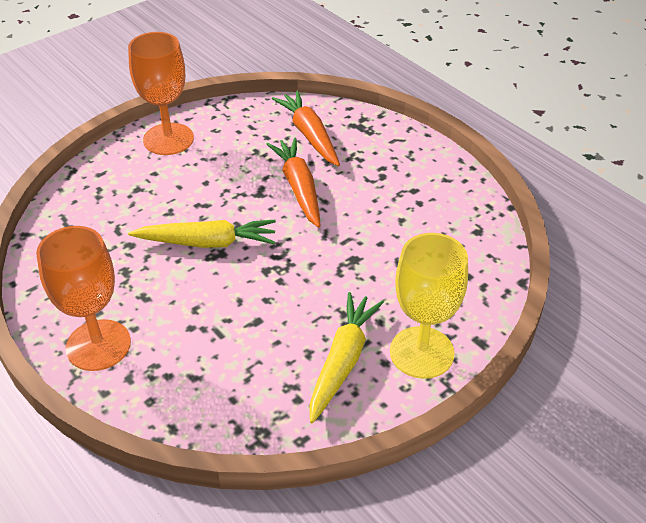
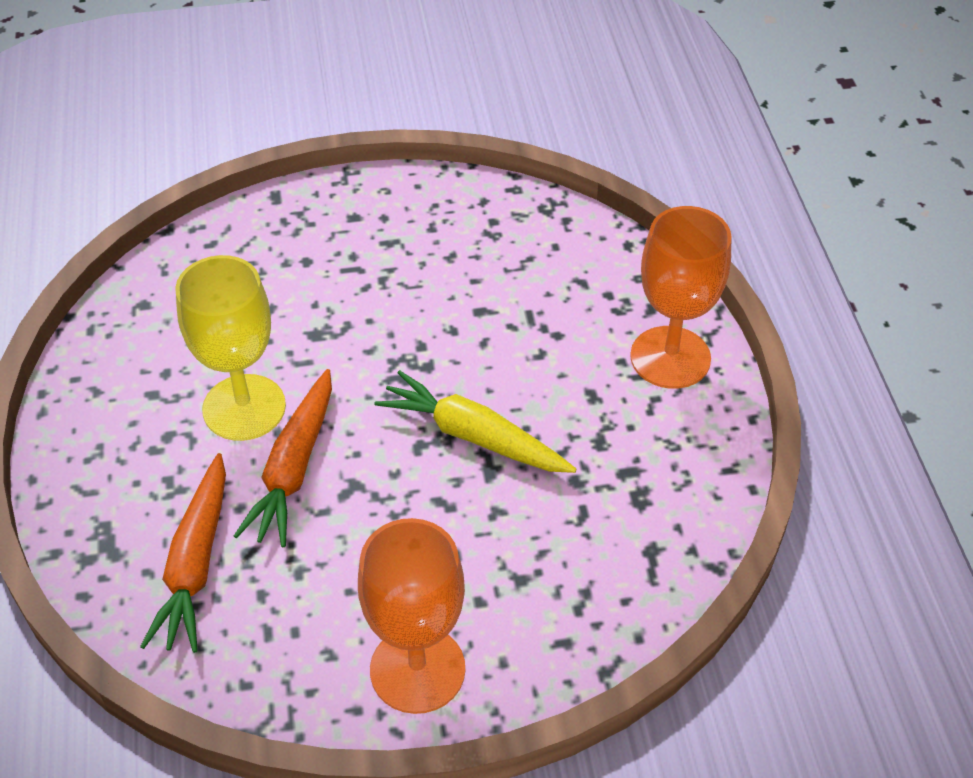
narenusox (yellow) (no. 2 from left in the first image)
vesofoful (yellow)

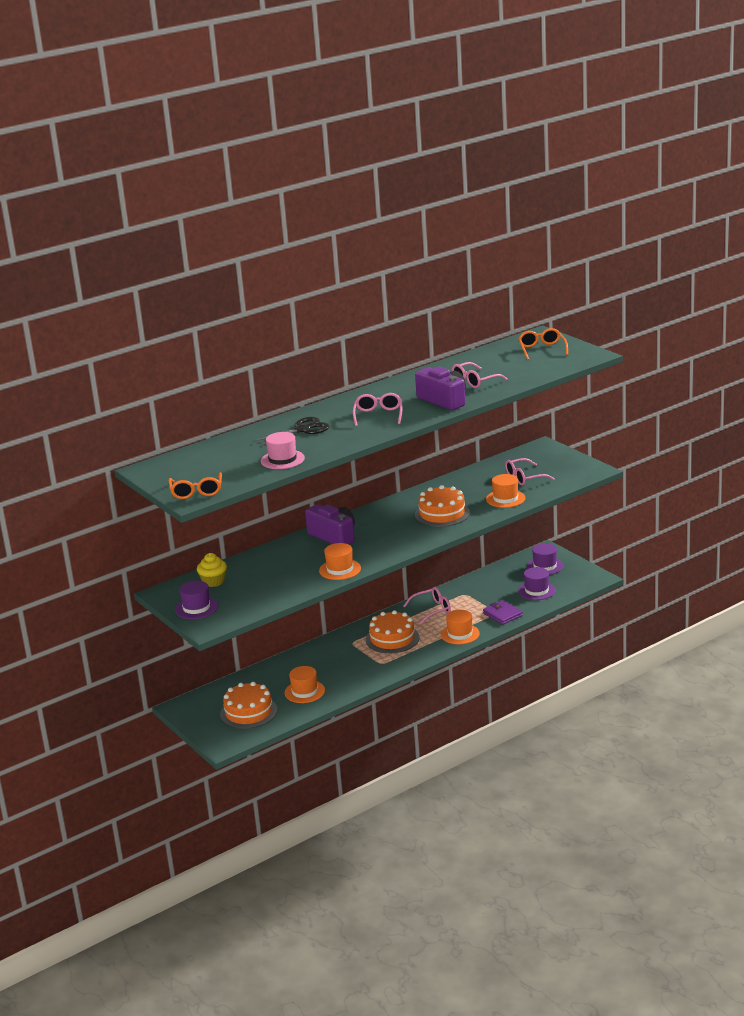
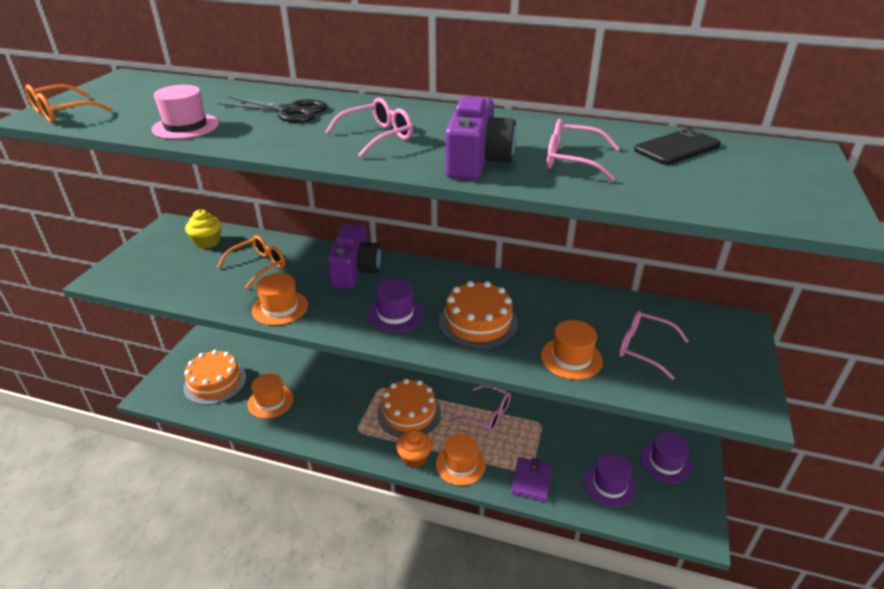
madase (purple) (no. 1 from left)
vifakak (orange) (no. 2 from left)
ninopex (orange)
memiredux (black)

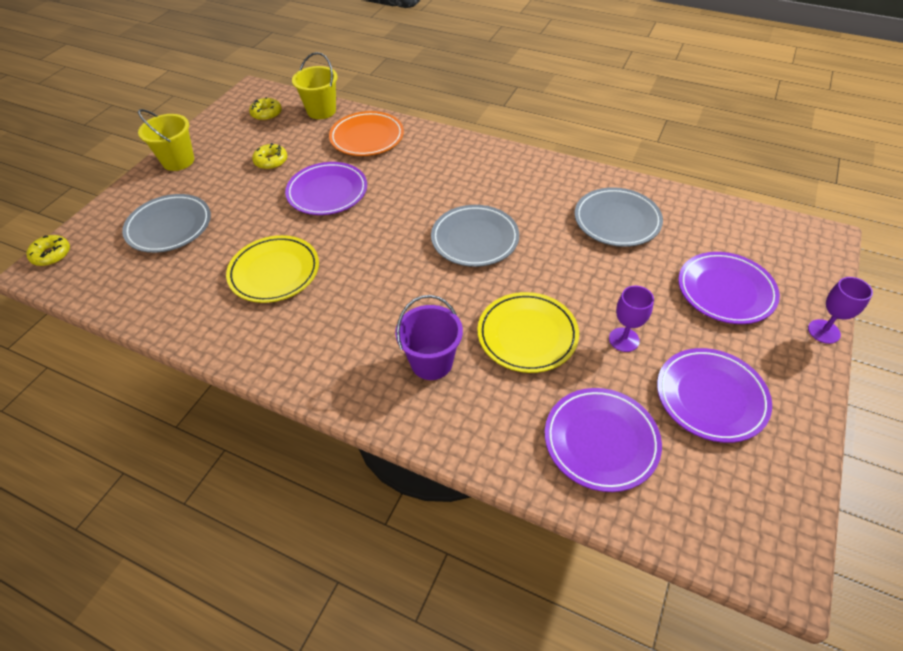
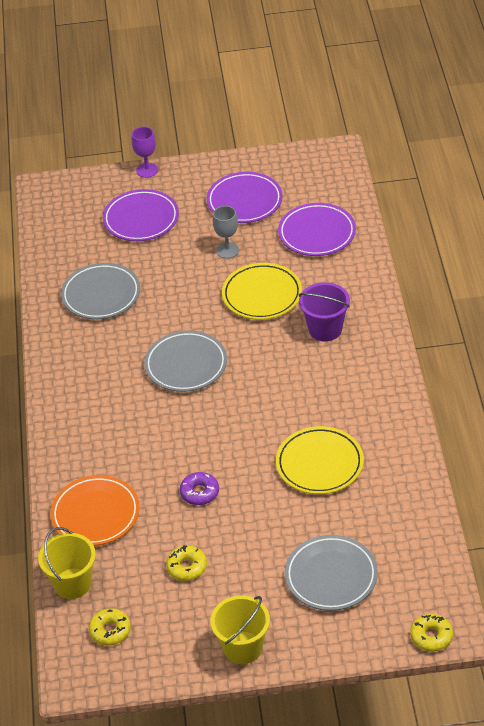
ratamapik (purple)
vesofoful (grey)

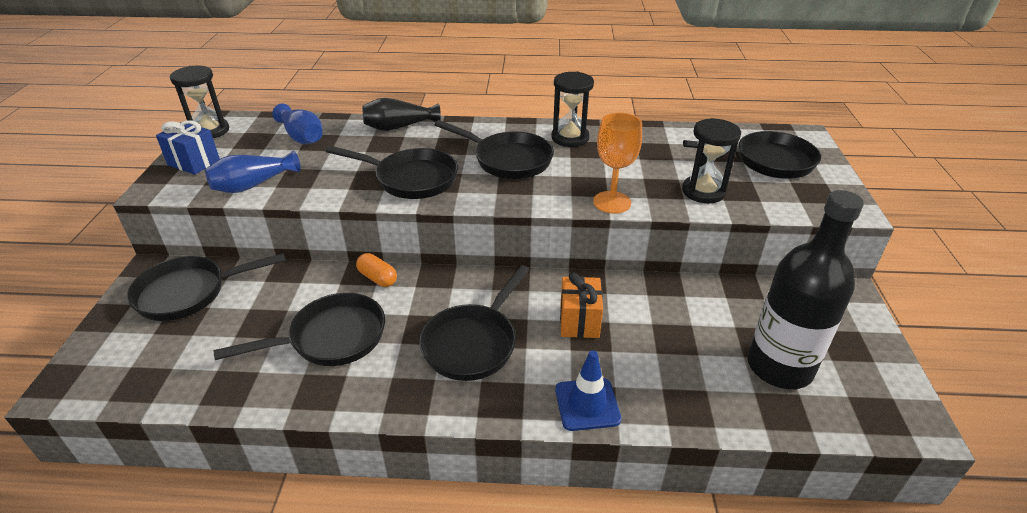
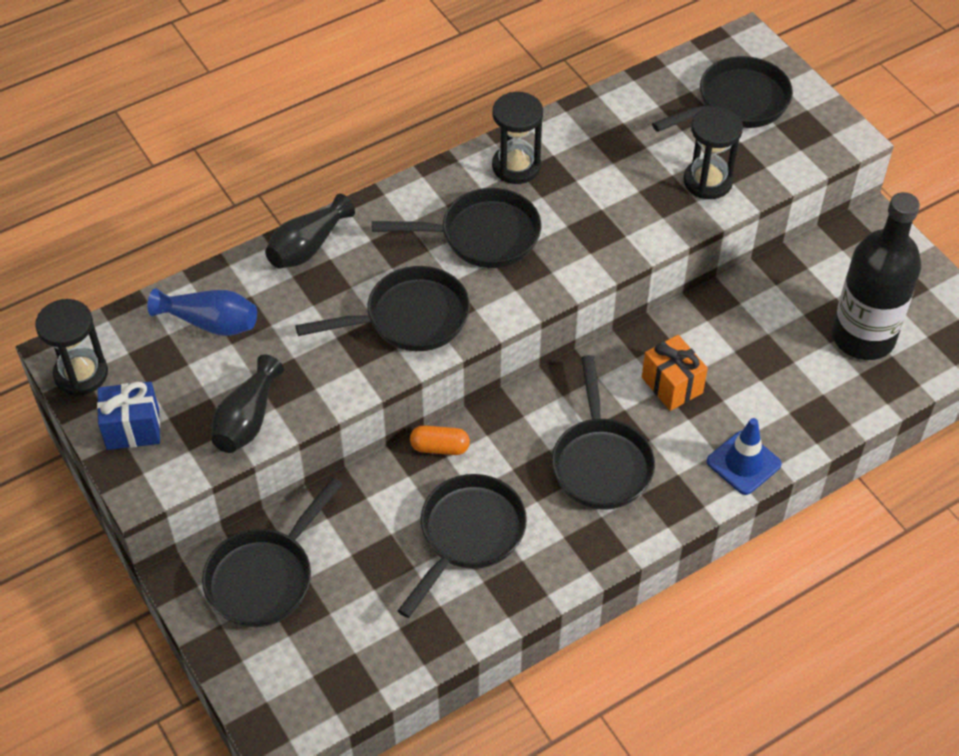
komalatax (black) (no. 1 from left)
vesofoful (orange)

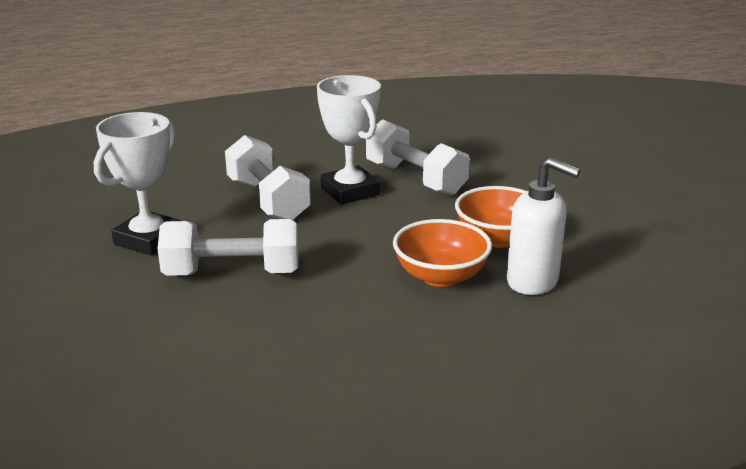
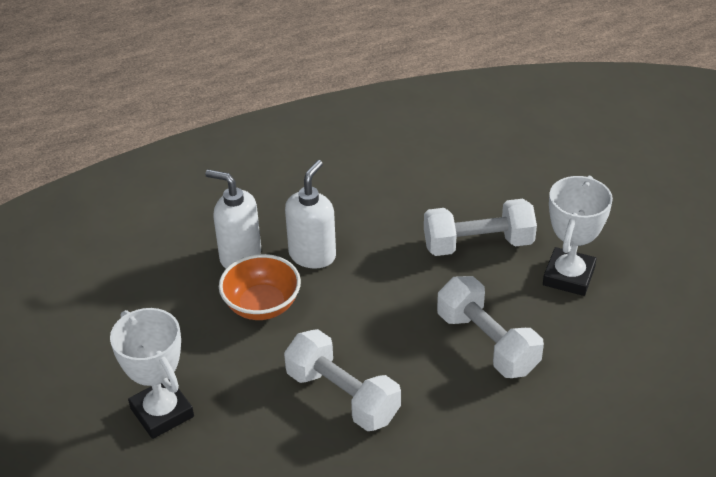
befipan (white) (no. 1 from left)
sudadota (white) (no. 2 from left)

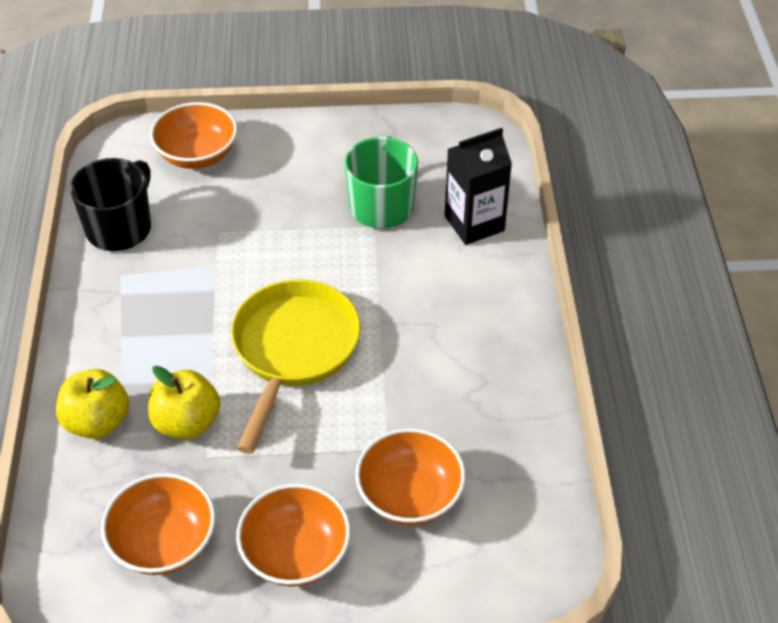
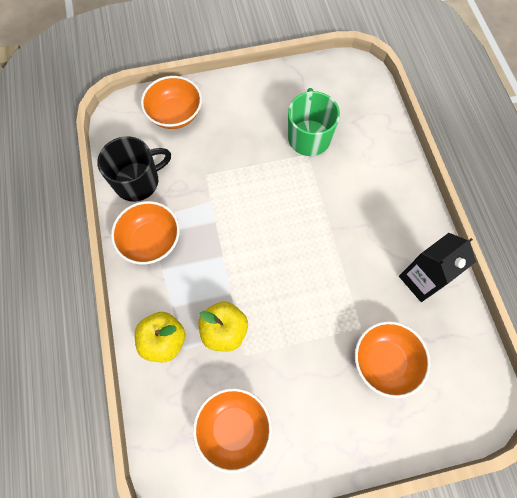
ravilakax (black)
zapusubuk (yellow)
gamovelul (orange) (no. 1 from left)
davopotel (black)

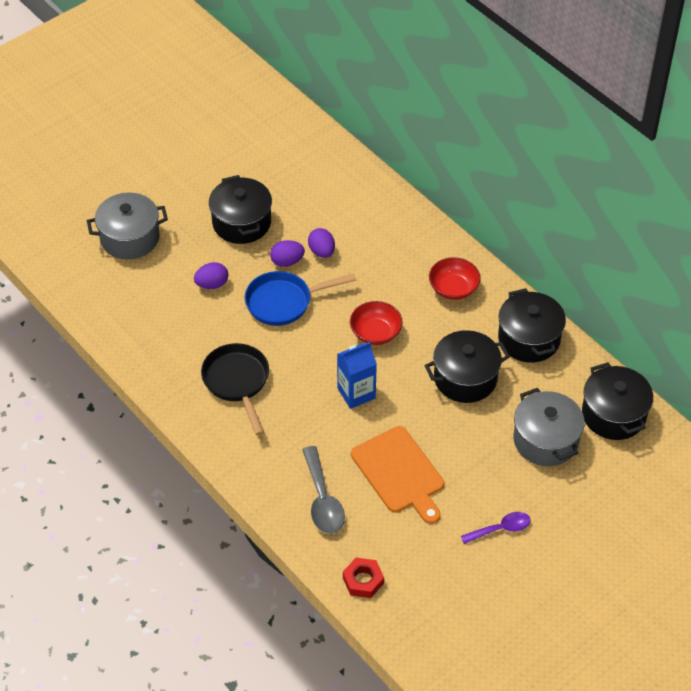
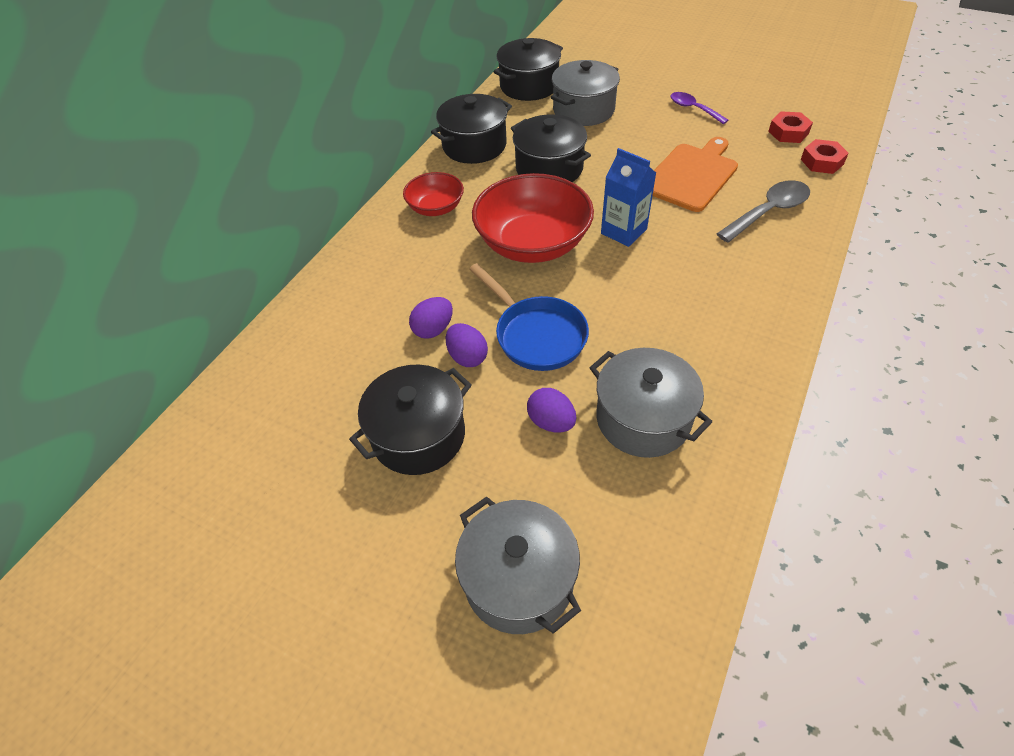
zapusubuk (black)
gamovelul (red) (no. 2 from left)
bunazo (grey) (no. 3 from left)
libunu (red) (no. 1 from left)

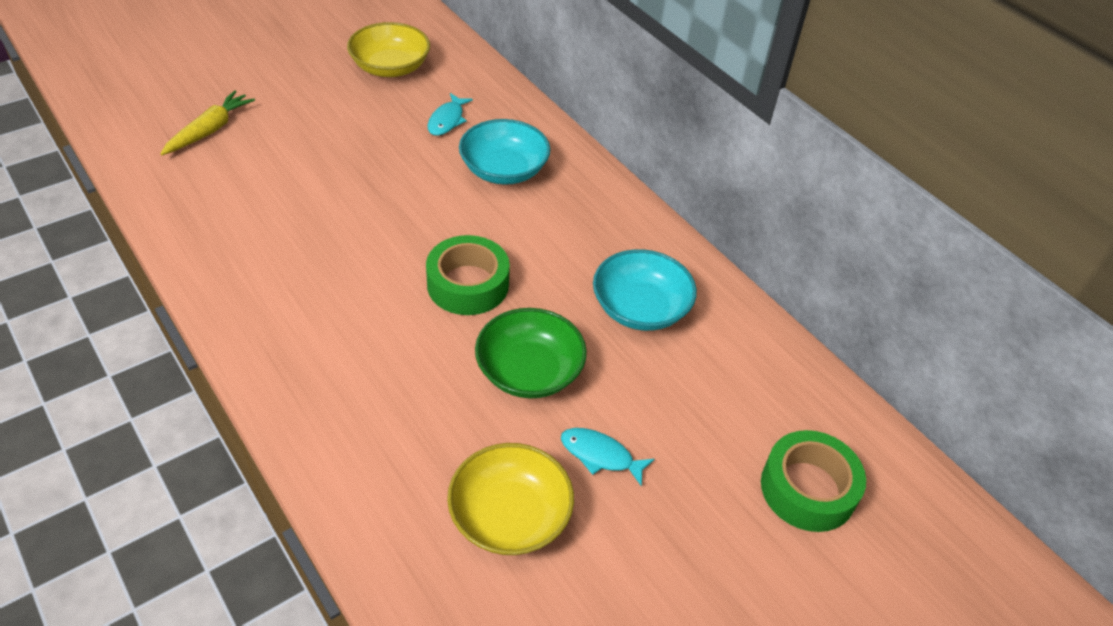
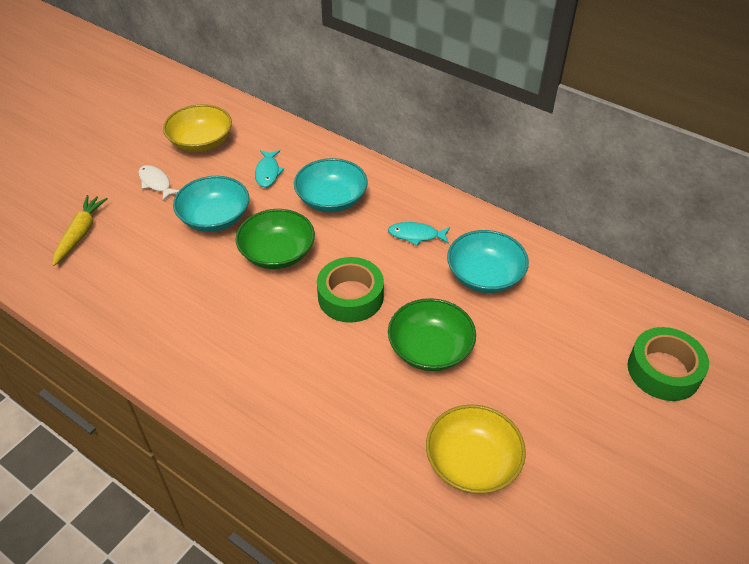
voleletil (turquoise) (no. 2 from left)
voleletil (white)
gamovelul (turquoise) (no. 1 from left)
gamovelul (green) (no. 1 from left)

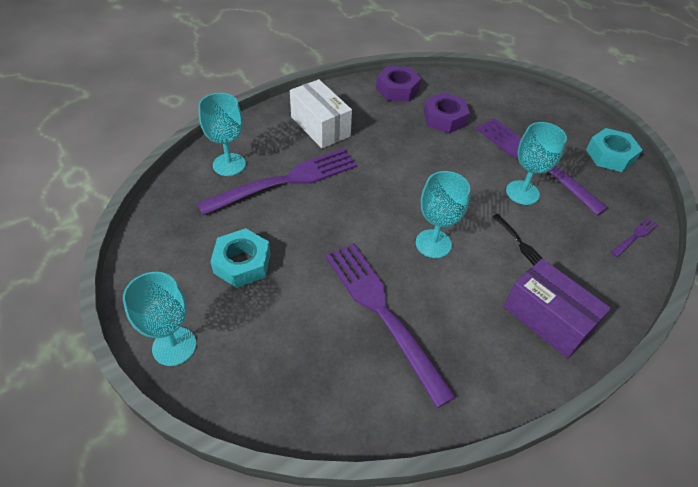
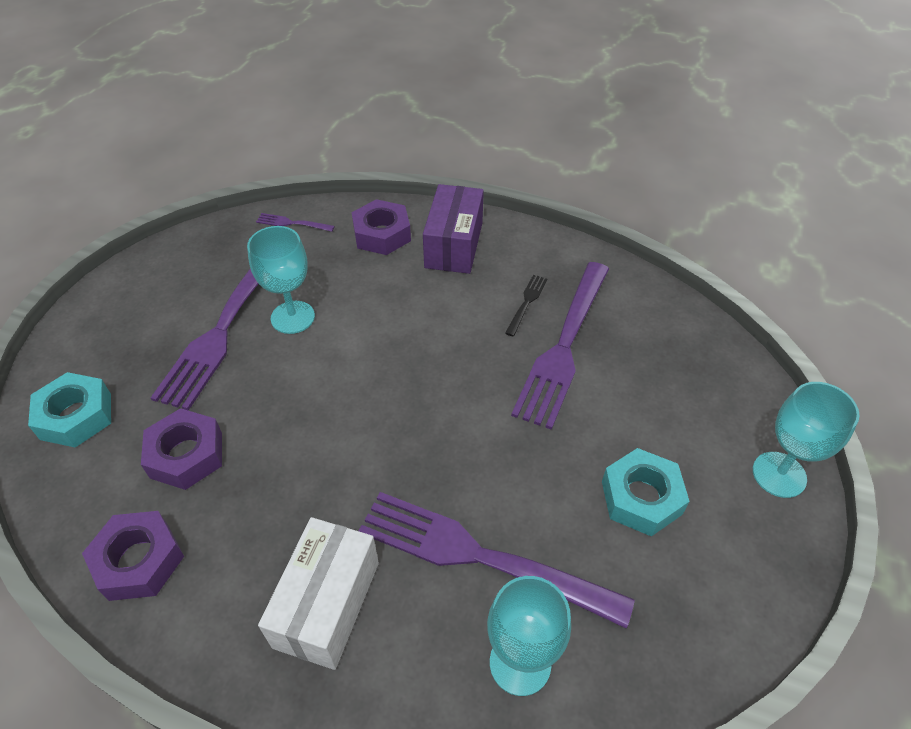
vesofoful (turquoise) (no. 3 from left in the first image)
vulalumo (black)
libunu (turquoise) (no. 1 from left)
libunu (purple) (no. 3 from left)

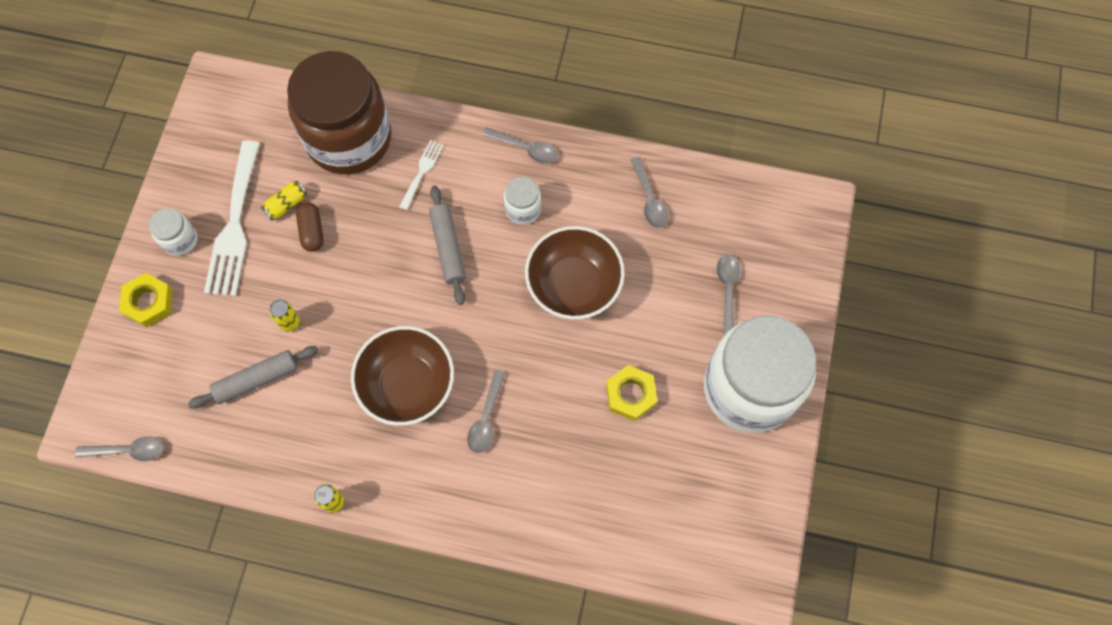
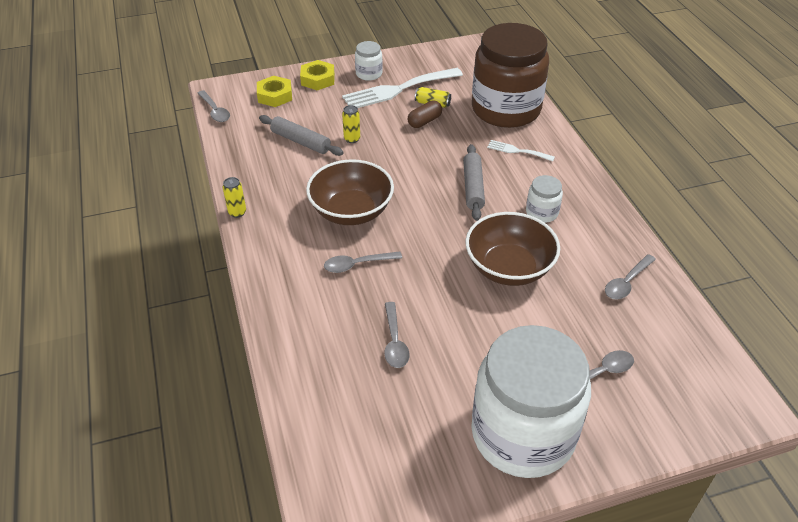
vulalumo (white) (no. 2 from left)
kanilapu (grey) (no. 2 from left)
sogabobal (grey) (no. 3 from left)
libunu (yellow) (no. 1 from left)

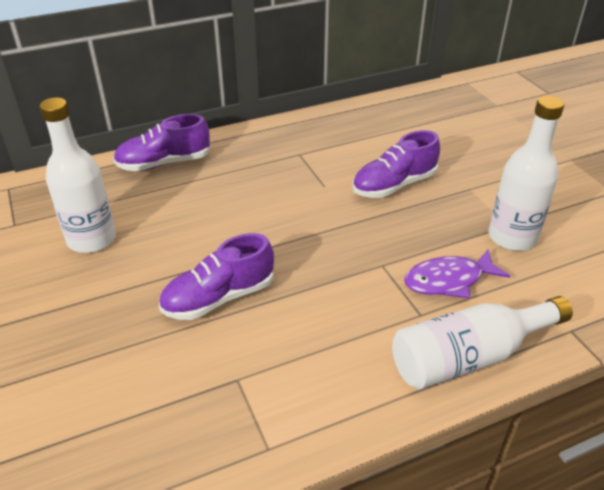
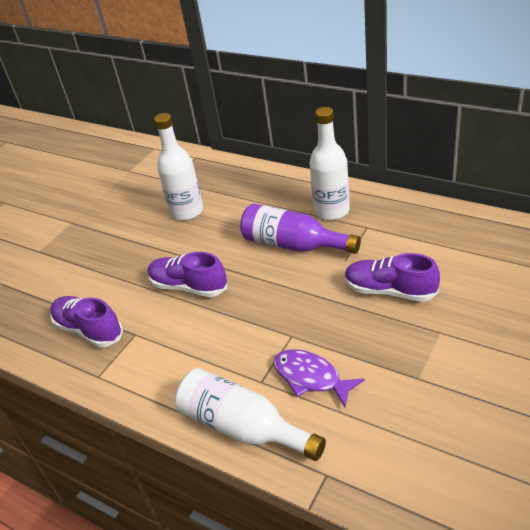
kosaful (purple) (no. 1 from left)
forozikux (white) (no. 3 from left)
forozikux (purple)

